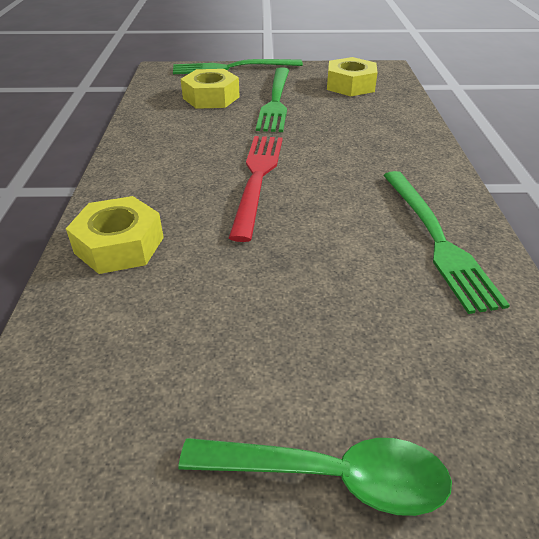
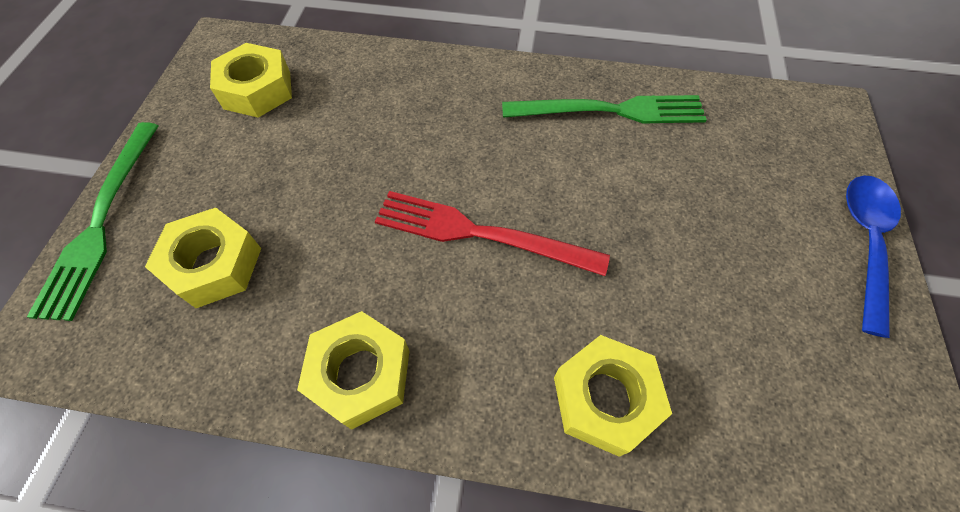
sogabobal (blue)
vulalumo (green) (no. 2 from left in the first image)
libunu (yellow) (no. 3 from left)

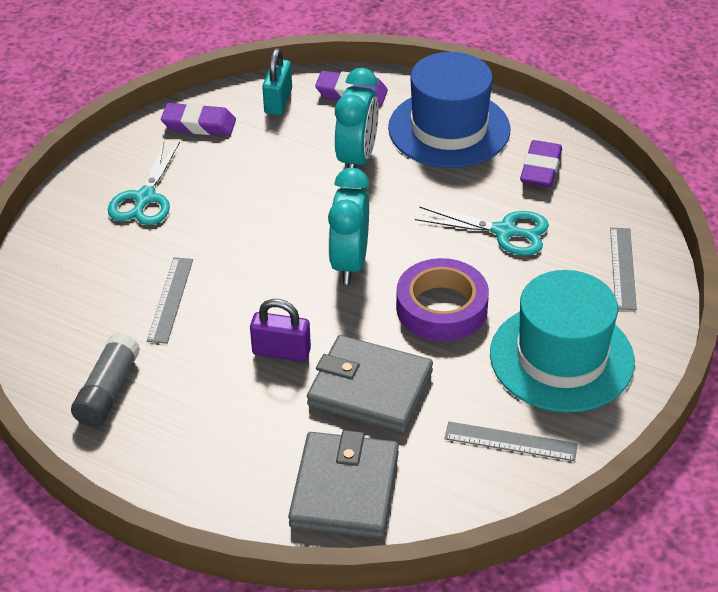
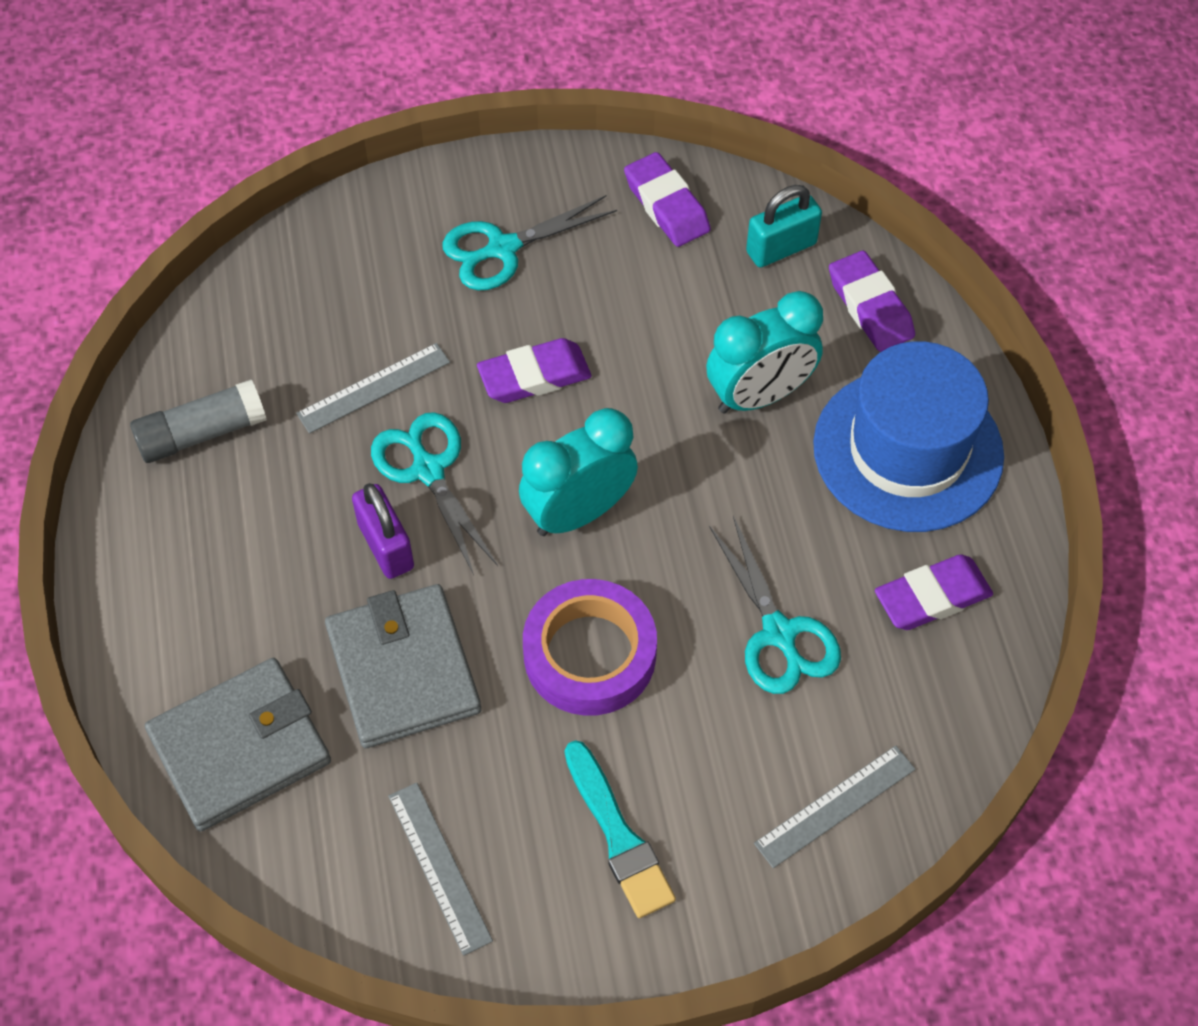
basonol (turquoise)
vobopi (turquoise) (no. 1 from left)
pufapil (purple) (no. 1 from left)

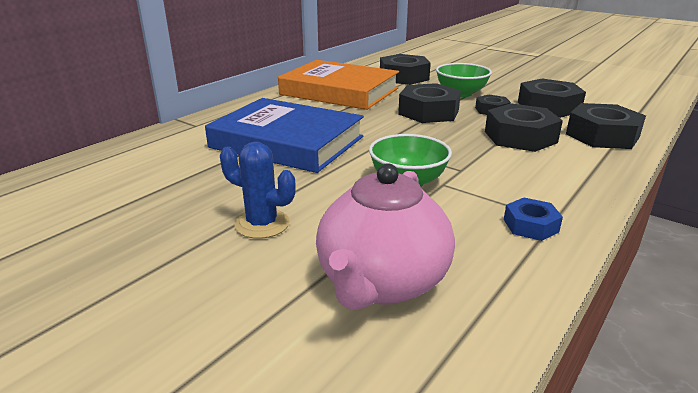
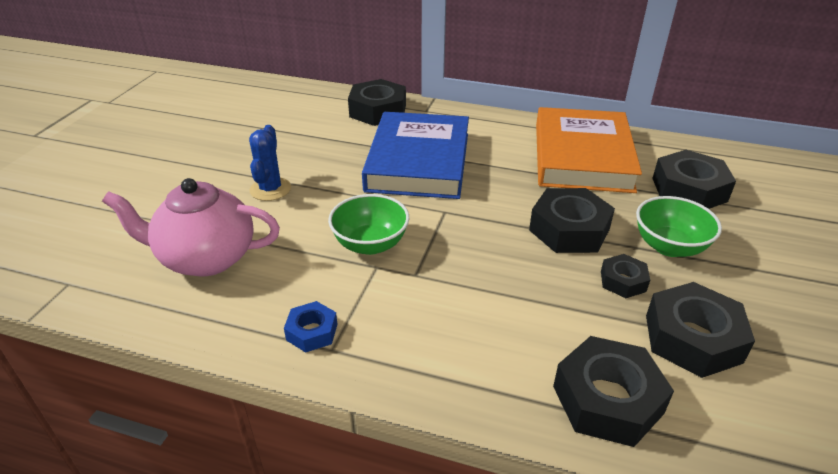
libunu (black) (no. 1 from left)

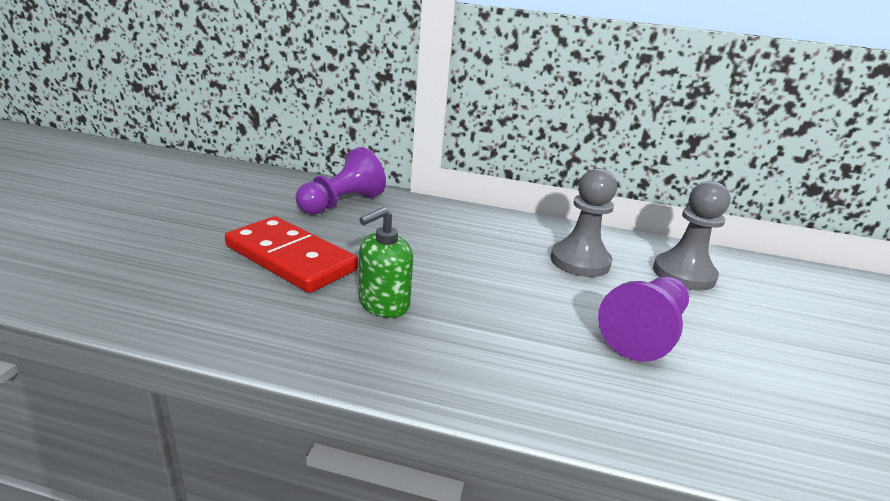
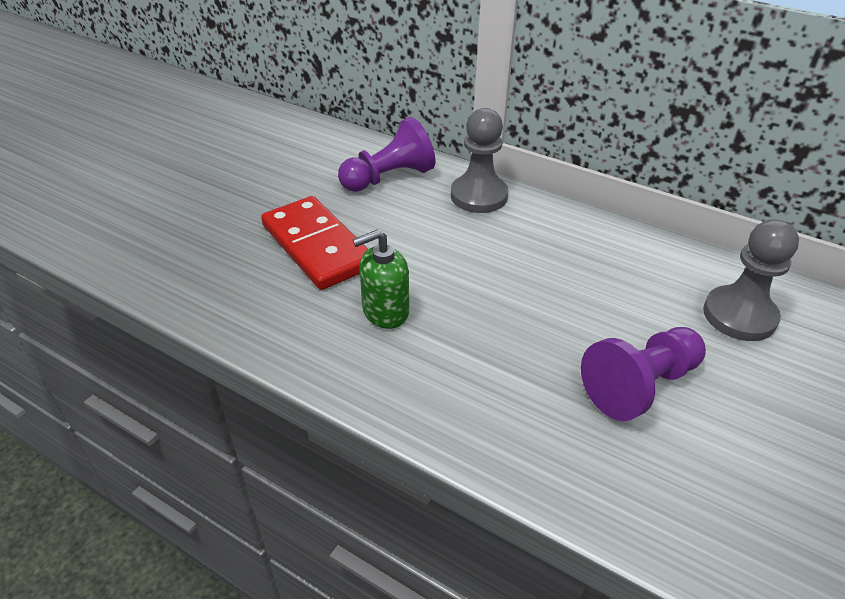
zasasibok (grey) (no. 1 from left)

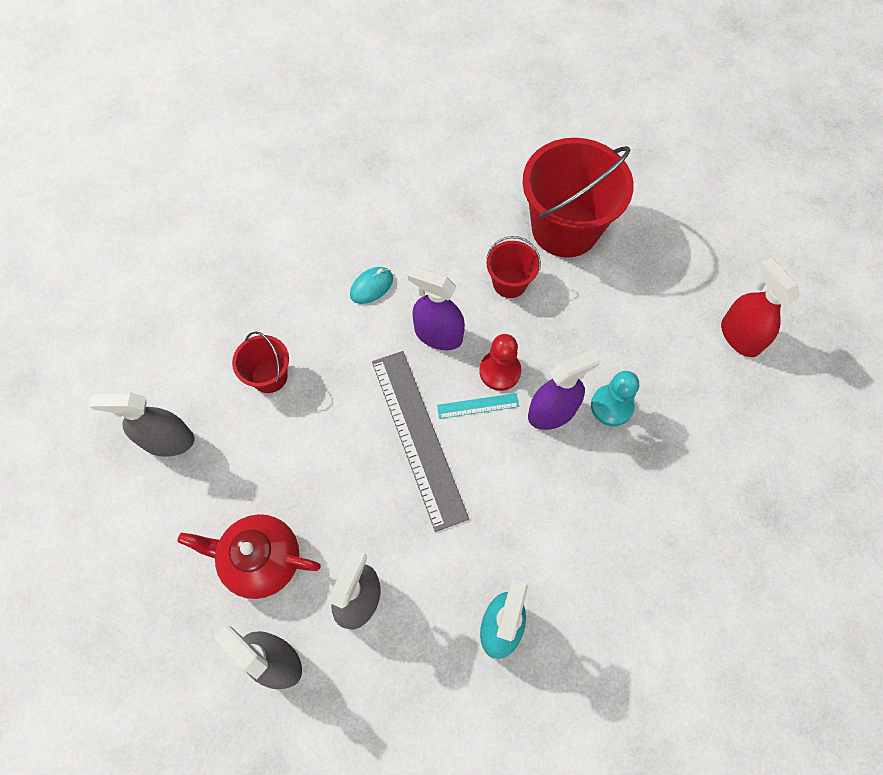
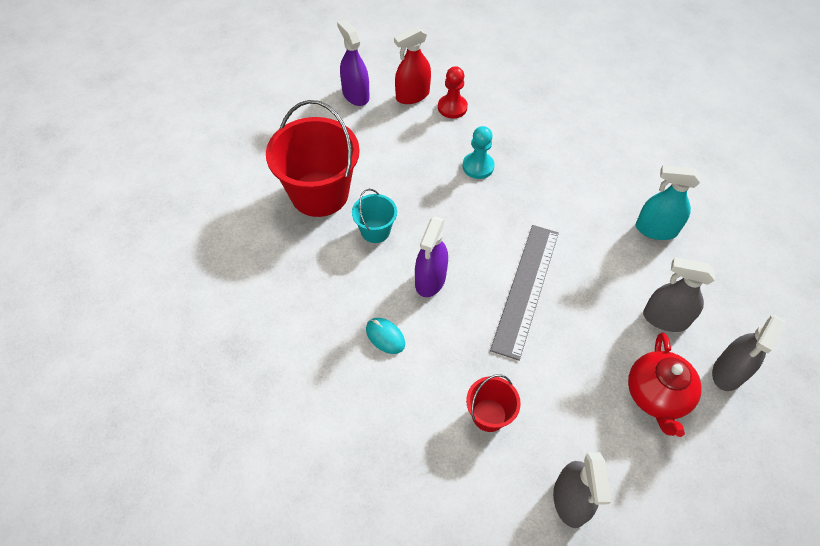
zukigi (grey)
zukigi (turquoise)
zasasibok (red)
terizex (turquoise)
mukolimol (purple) (no. 1 from left)

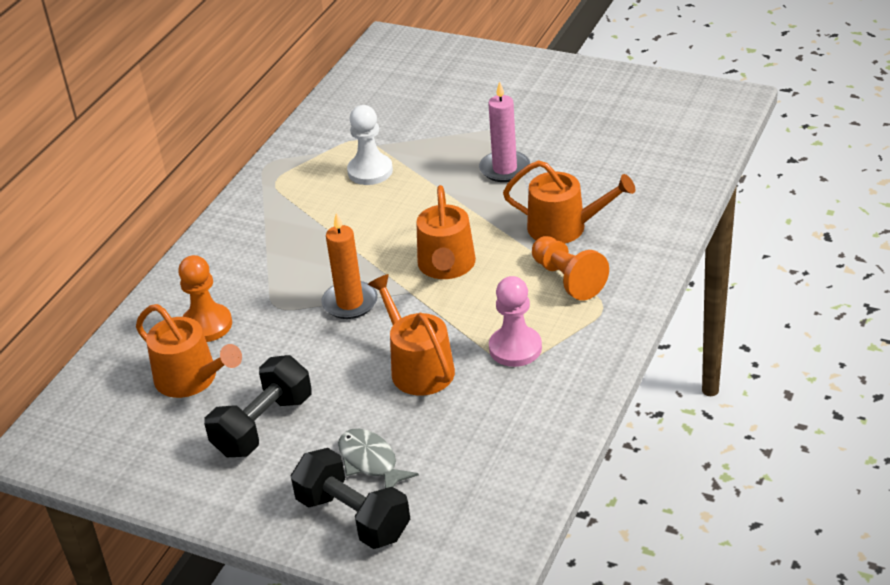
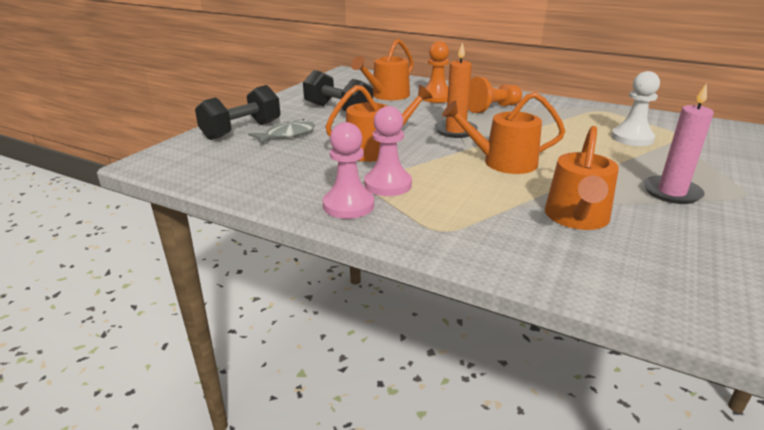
zasasibok (orange) (no. 2 from left)
zasasibok (pink) (no. 1 from left)

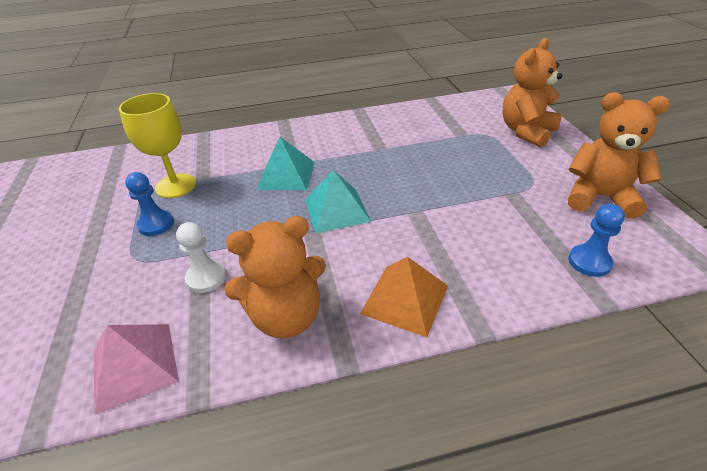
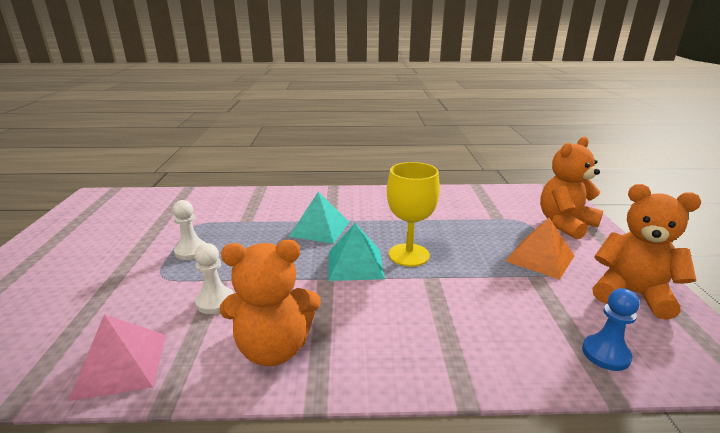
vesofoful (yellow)
zasasibok (white) (no. 1 from left)
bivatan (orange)

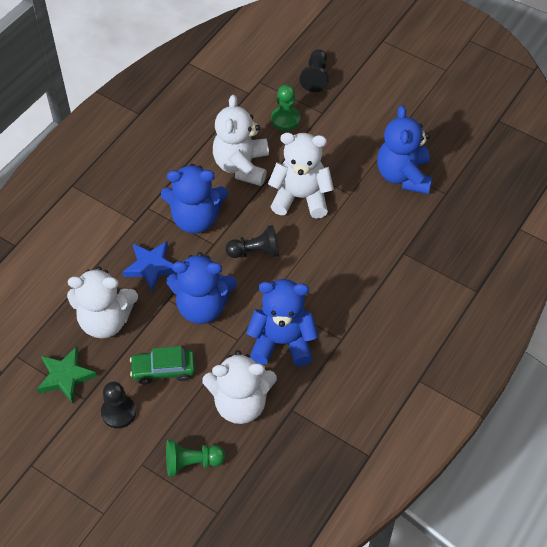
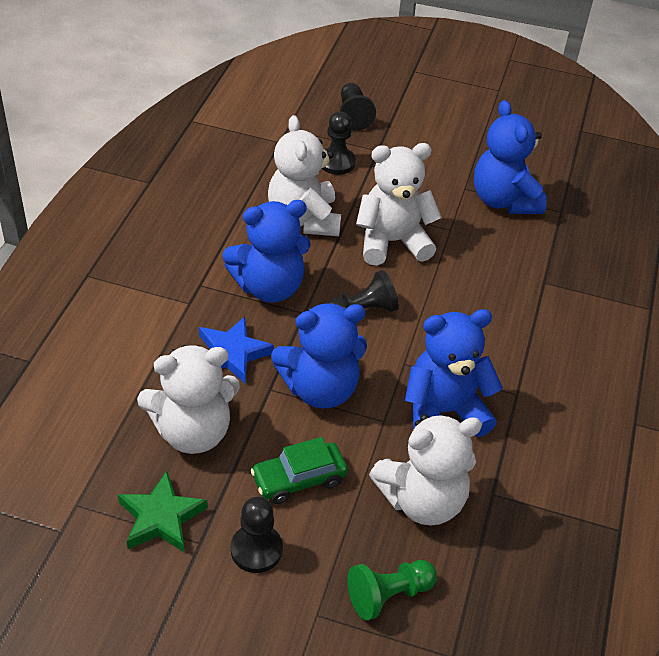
zasasibok (black) (no. 2 from left)

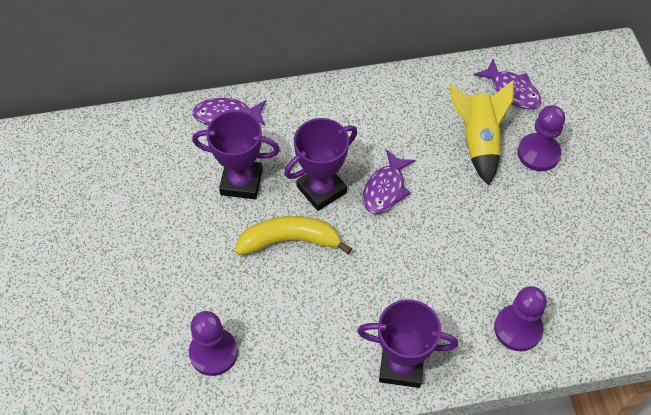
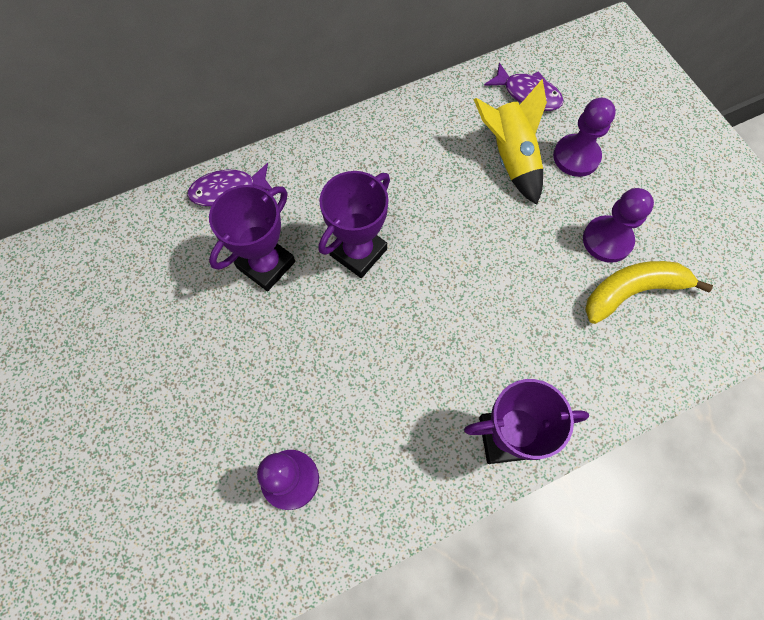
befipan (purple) (no. 1 from left)
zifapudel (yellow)
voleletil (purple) (no. 2 from left in the first image)
zasasibok (purple) (no. 3 from left)

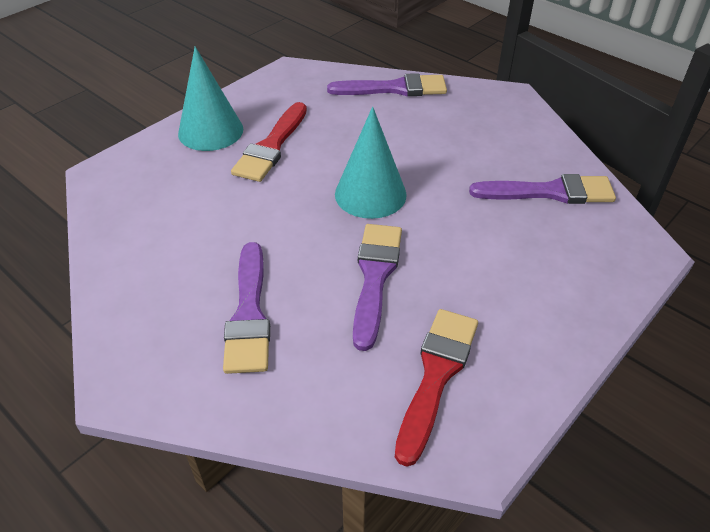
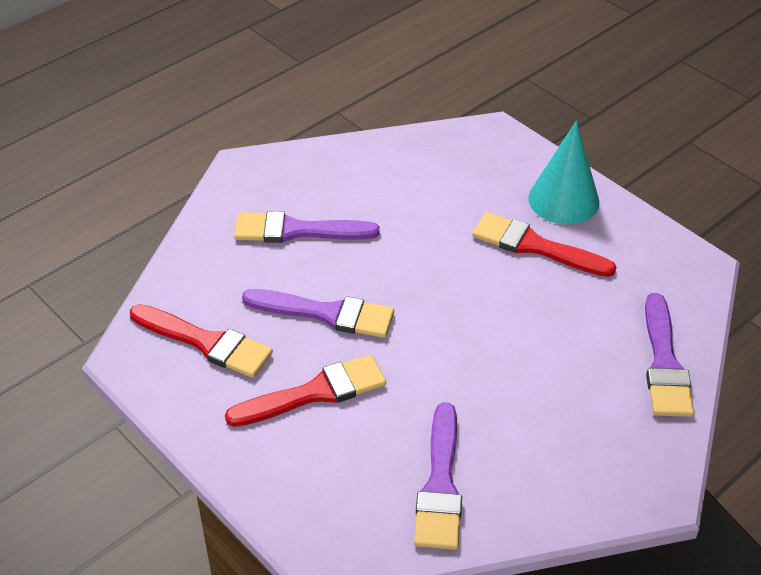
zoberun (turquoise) (no. 2 from left in the first image)
basonol (red) (no. 2 from left)

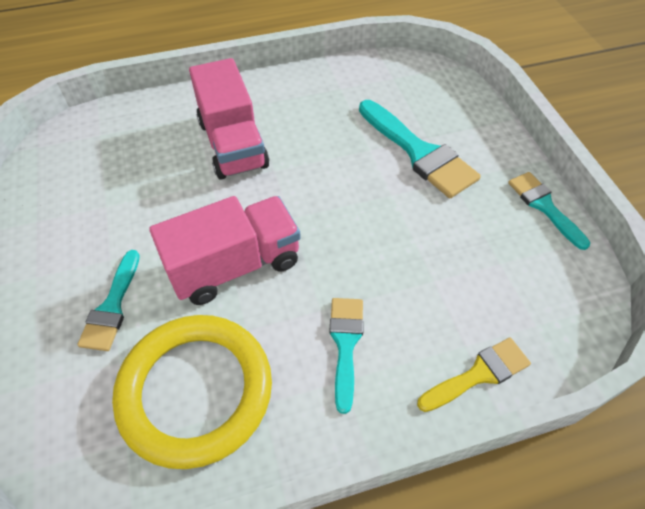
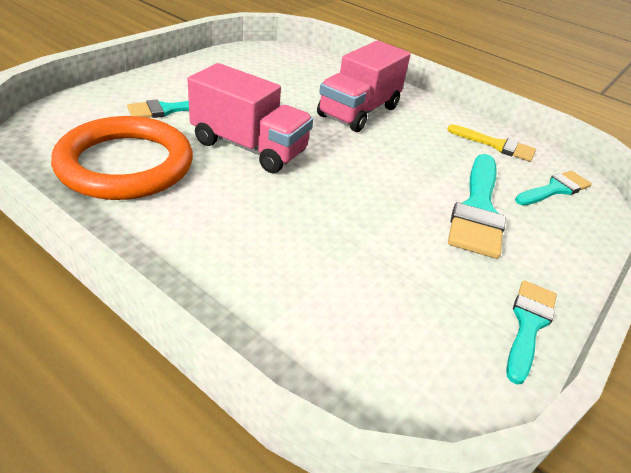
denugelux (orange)
basonol (turquoise) (no. 4 from left)
basonol (yellow)

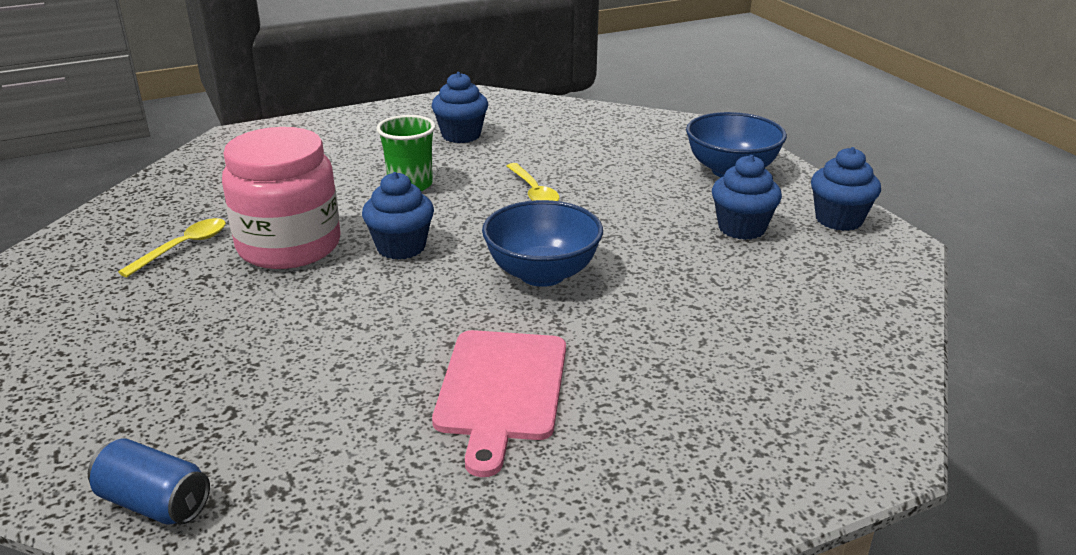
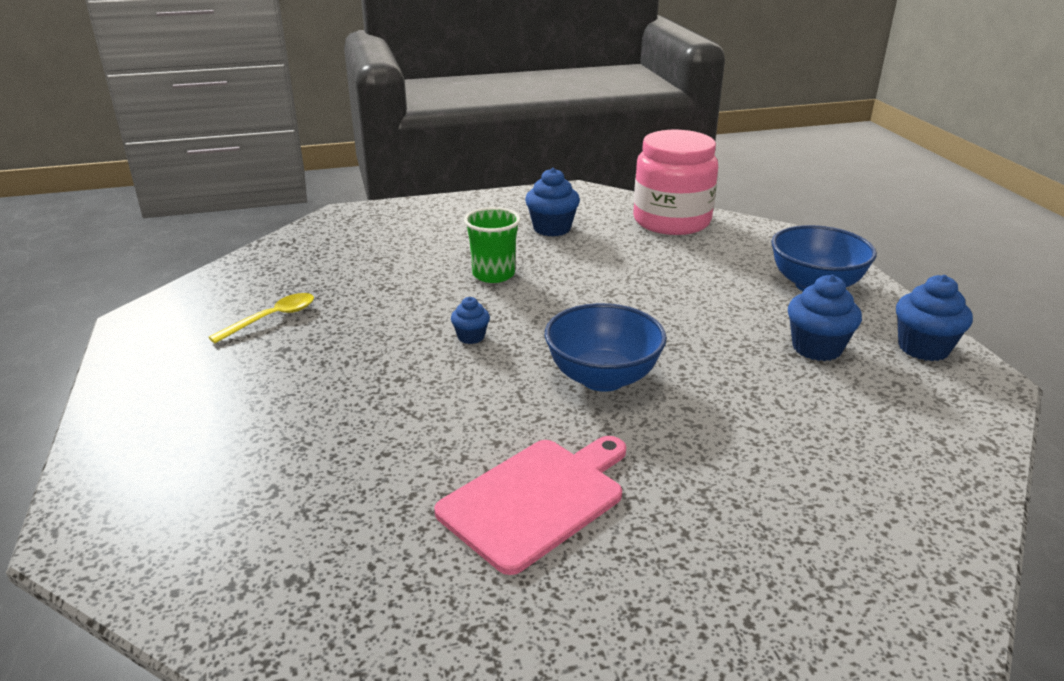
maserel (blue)
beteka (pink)
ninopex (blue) (no. 1 from left)
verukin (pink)
sogabobal (yellow) (no. 2 from left in the first image)

